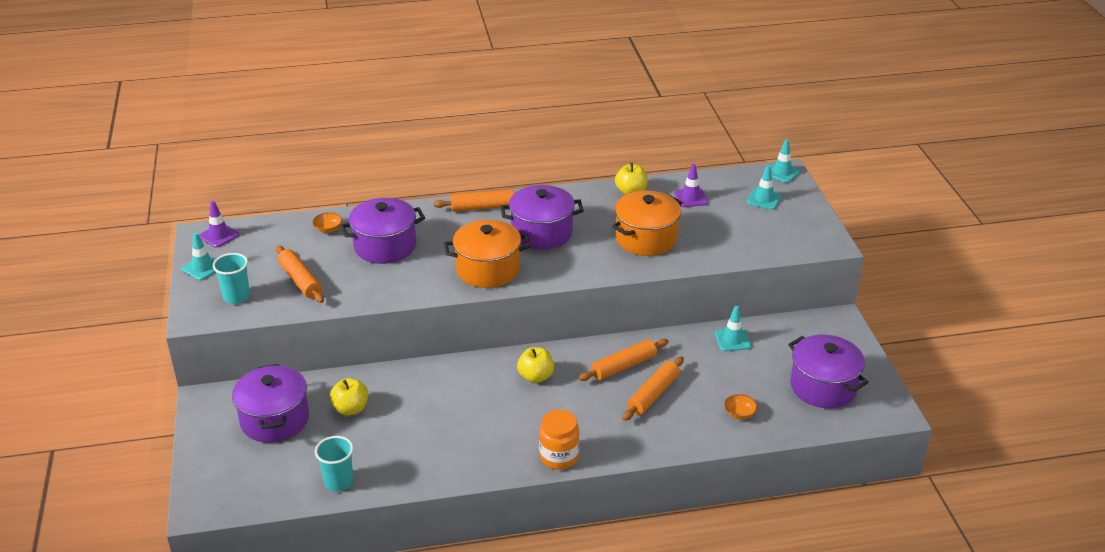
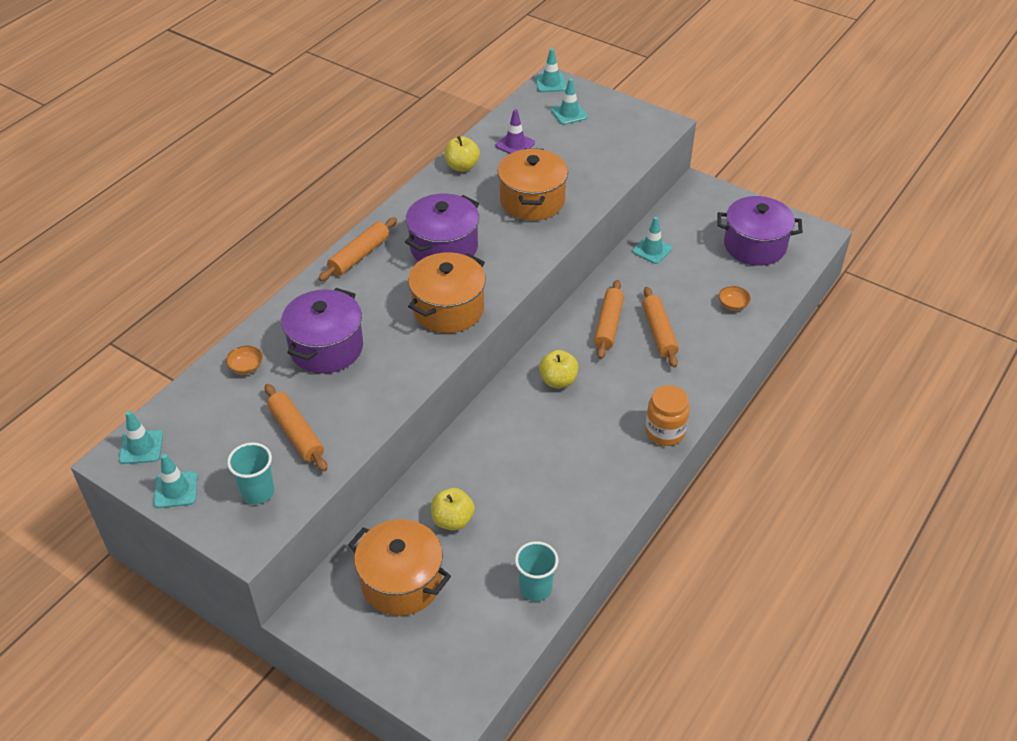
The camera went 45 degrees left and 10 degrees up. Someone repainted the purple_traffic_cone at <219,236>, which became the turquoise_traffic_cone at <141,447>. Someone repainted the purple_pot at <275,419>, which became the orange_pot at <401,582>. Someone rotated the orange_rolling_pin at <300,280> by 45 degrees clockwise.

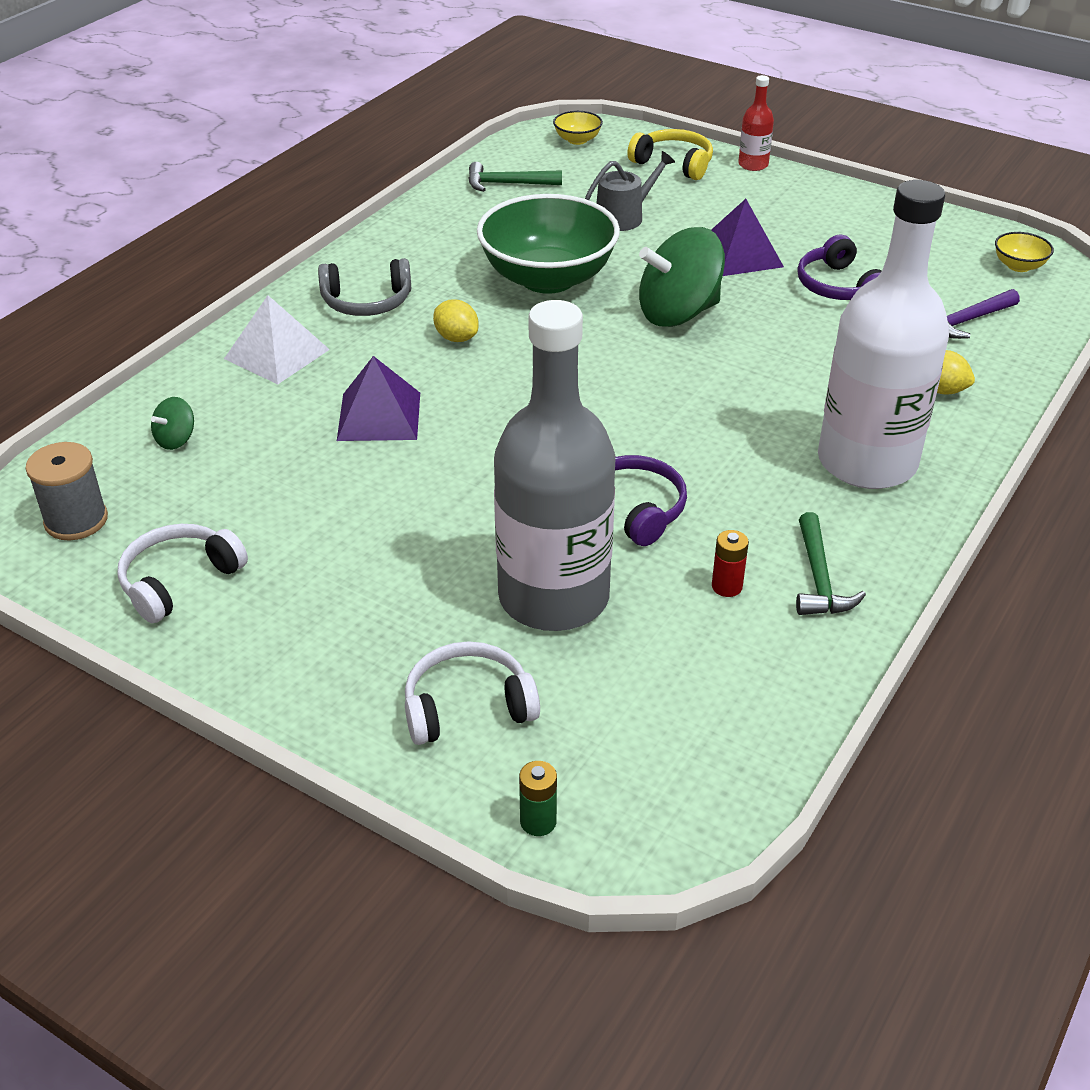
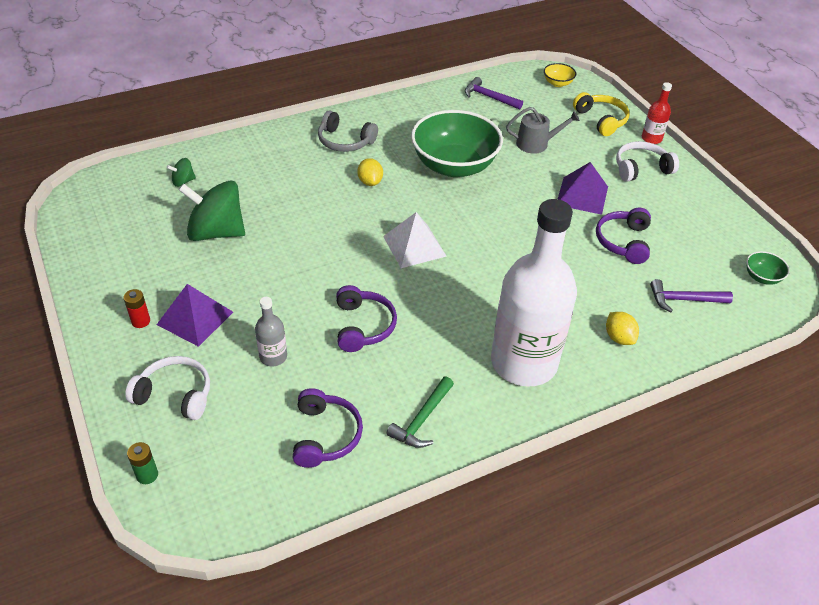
The camera went 30 degrees right and 5 degrees up. Someone took away the grey_spool at <76,520>. Someone carried the white_headphones from <179,581> to <641,168>. Someone carried the white_pyramid from <277,354> to <414,246>. Someone carried the purple_pyramid from <379,416> to <195,318>. Someone repainted the green_hammer at <507,184>, which became the purple_hammer at <489,97>. Someone scaled the grey_bottle at <553,597> by 0.41. Someone carried the green_spinning_top from <678,313> to <216,232>. Someone carried the red_battery from <727,586> to <141,321>. Someone repainted the yellow_bowl at <1019,266>, which became the green_bowl at <762,277>. Someone put down the purple_headphones at <325,435>.

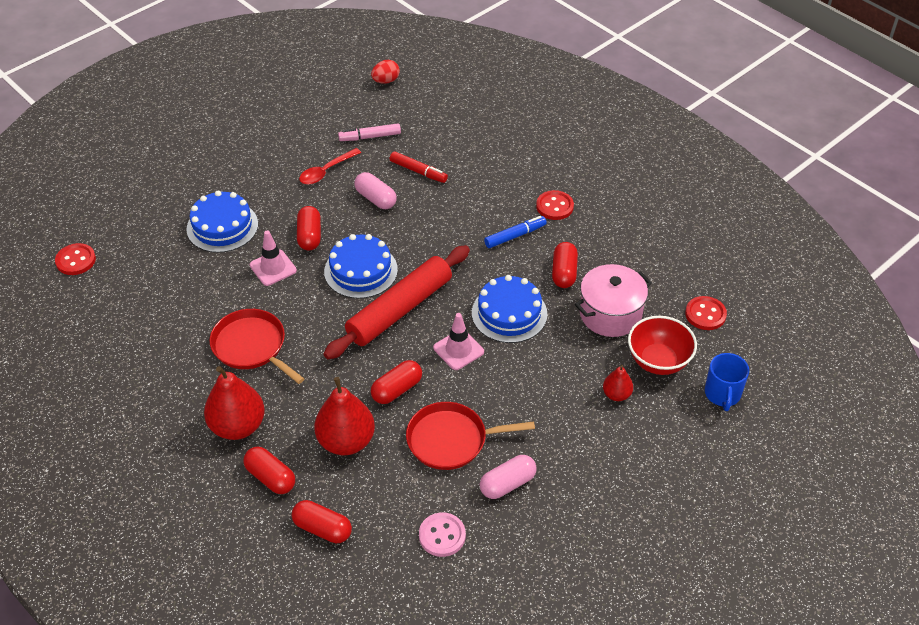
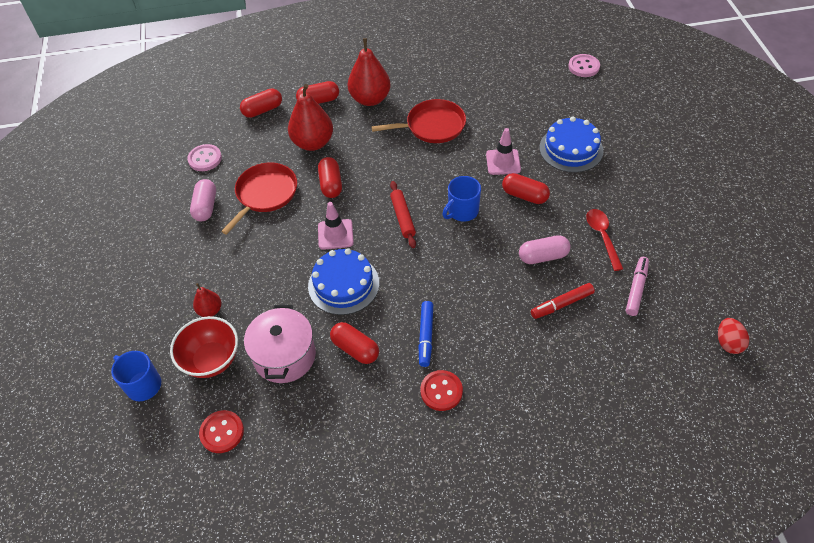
The camera went 125 degrees right and 5 degrees up. Someone repainted the red_button at <76,260>, which became the pink_button at <583,67>. Someone swapped the blue_cake at <361,270> for the blue_mug at <462,211>. Someone scaled the red_rolling_pin at <400,310> by 0.50.

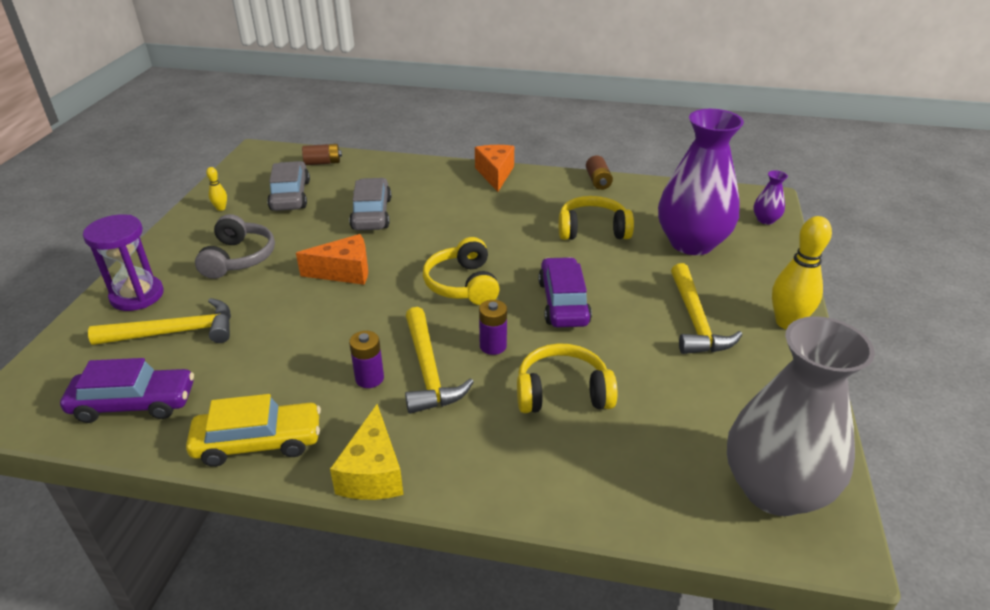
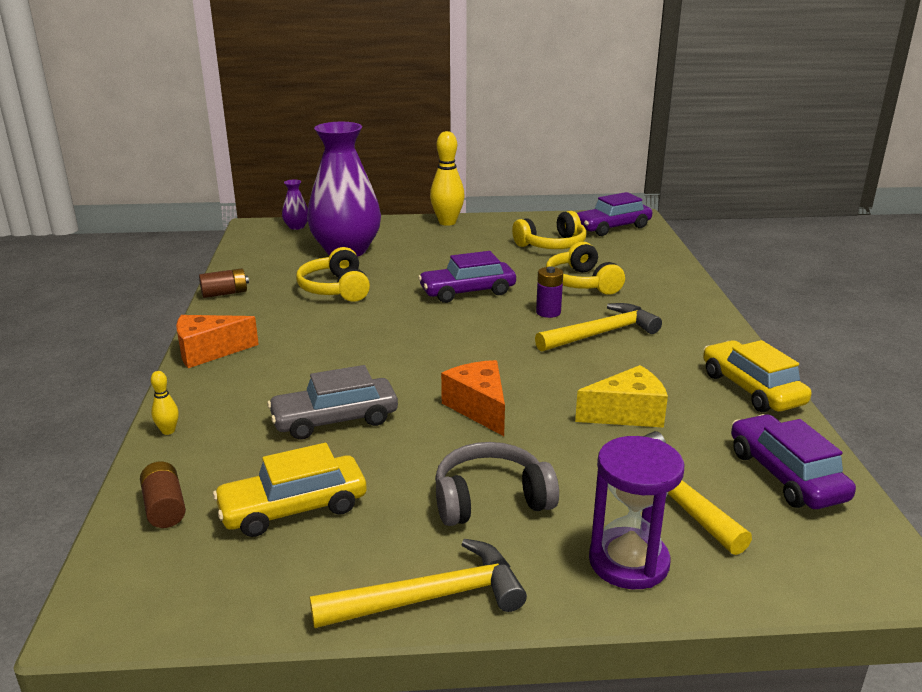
The camera went 105 degrees left and 10 degrees down. Someone carried the yellow_bowling_pin from <221,208> to <168,431>. Someone repainted the grey_car at <290,195>, which became the yellow_car at <293,508>. Someone carried the yellow_cheese from <373,473> to <627,414>. Someone took away the purple_battery at <369,378>. Someone carried the yellow_headphones from <463,284> to <552,245>. Someone carried the yellow_hammer from <695,320> to <430,597>. Someone swapped the grey_vase at <774,489> for the purple_car at <612,227>.

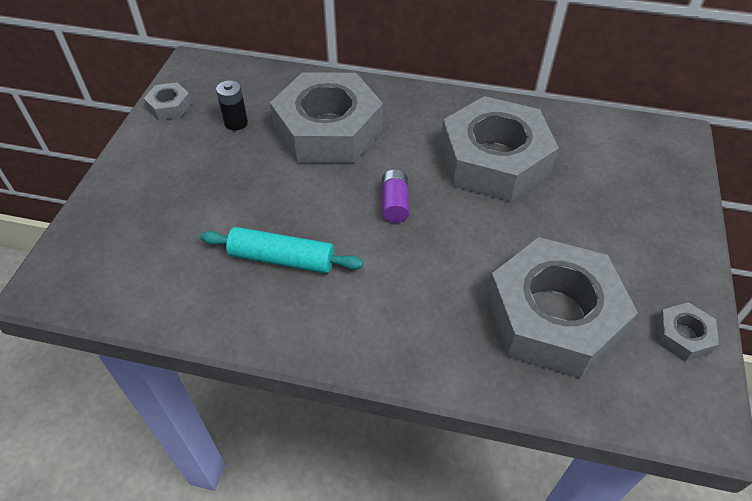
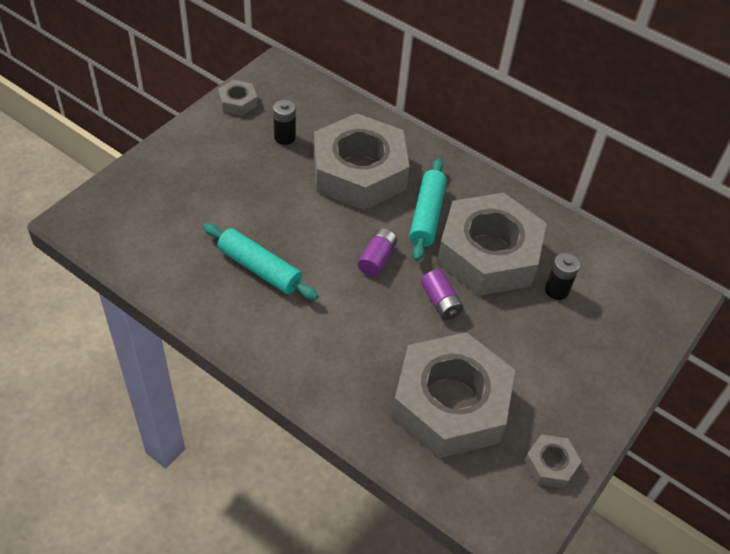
The camera went 20 degrees right and 0 degrees up. Someone put down the turquoise_rolling_pin at <427,215>. Someone put down the purple_battery at <440,302>. Someone put down the black_battery at <556,290>.

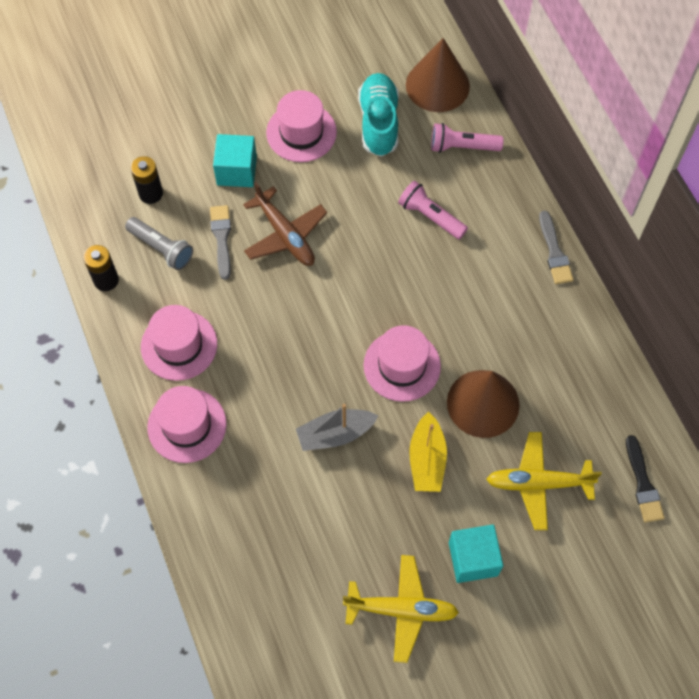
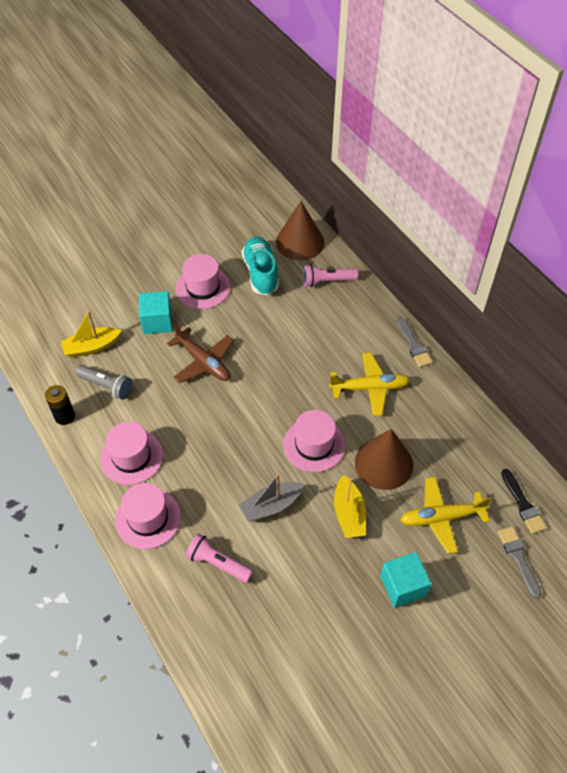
The camera went 10 degrees left and 10 degrees down. Someone swapped the black_battery at <151,193> for the yellow_boat at <92,347>. Someone carried the grey_brush from <222,238> to <518,559>. Someone carried the yellow_plane from <401,610> to <370,388>. Someone carried the pink_flashlight from <430,216> to <218,563>.

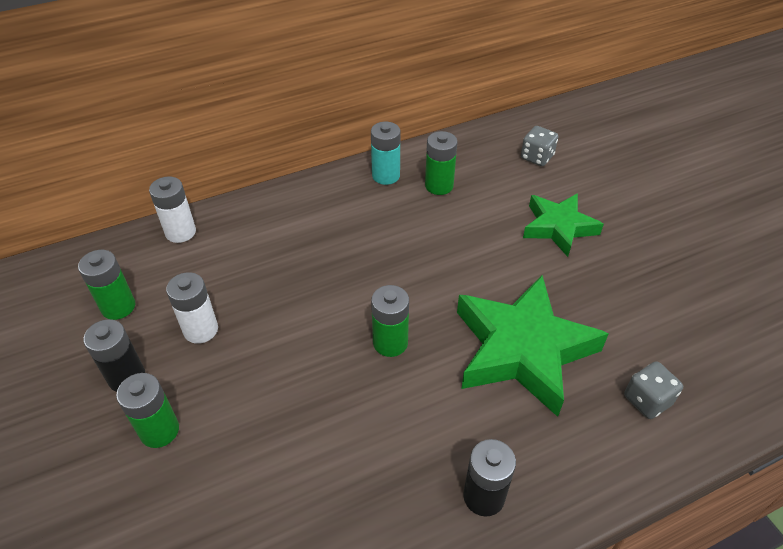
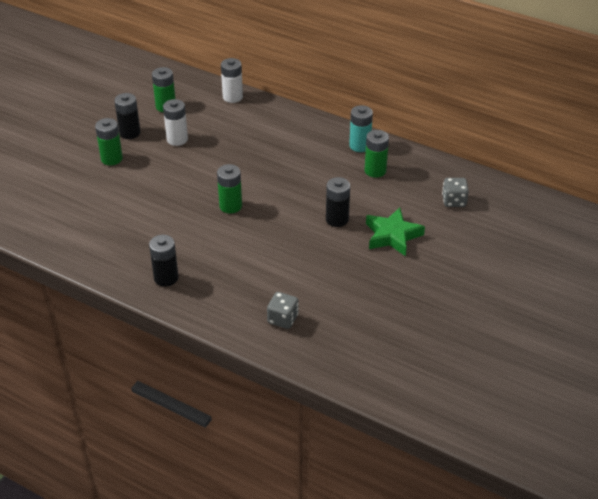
The camera went 55 degrees right and 5 degrees down. Someone took away the green_star at <522,349>. Someone put down the black_battery at <337,219>.

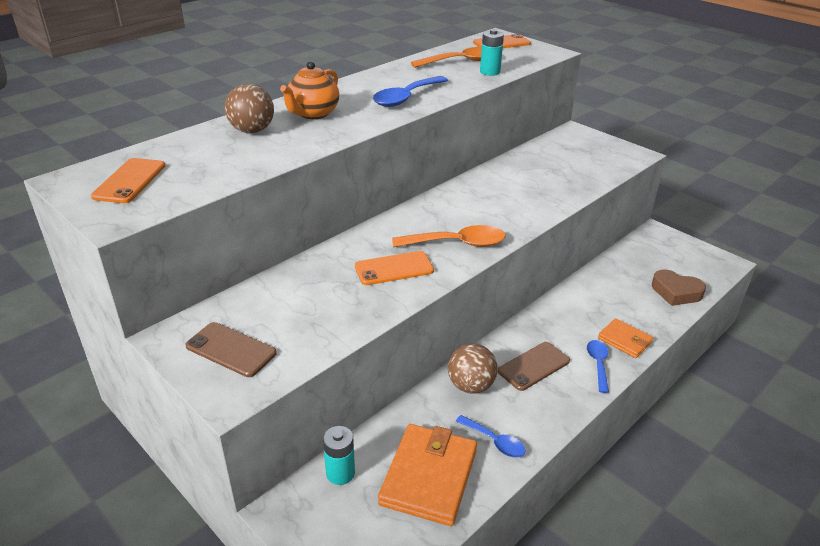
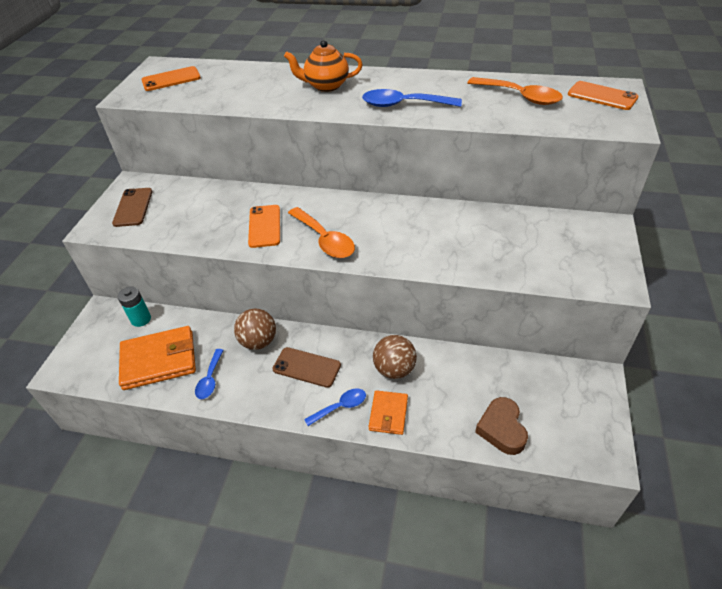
The camera went 60 degrees right and 10 degrees up. Someone carried the brown_ball from <252,131> to <394,369>. Someone rotated the orange_phone at <394,268> by 45 degrees clockwise. Someone took away the turquoise_battery at <490,72>.

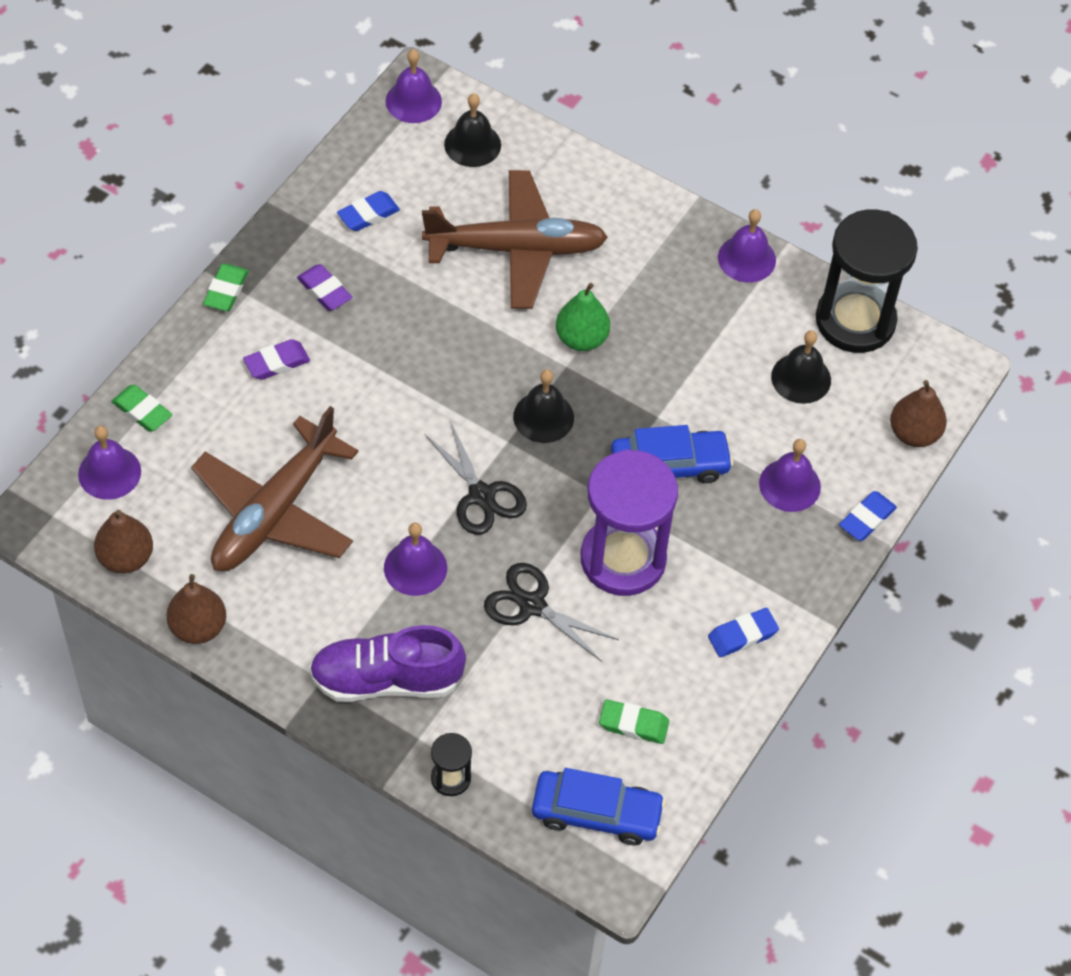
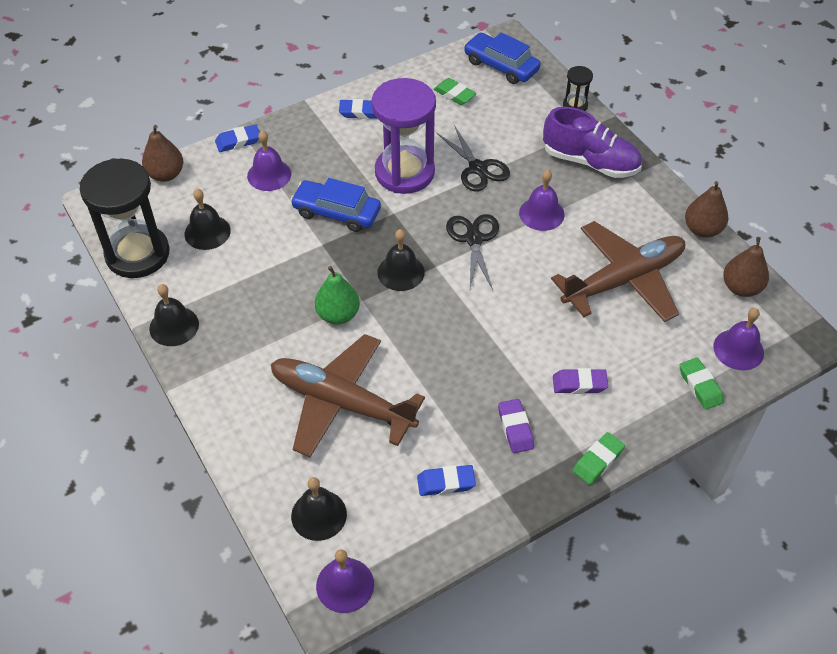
The camera went 150 degrees left and 5 degrees down. Someone repainted the purple_bell at <746,258>, which became the black_bell at <174,326>.

